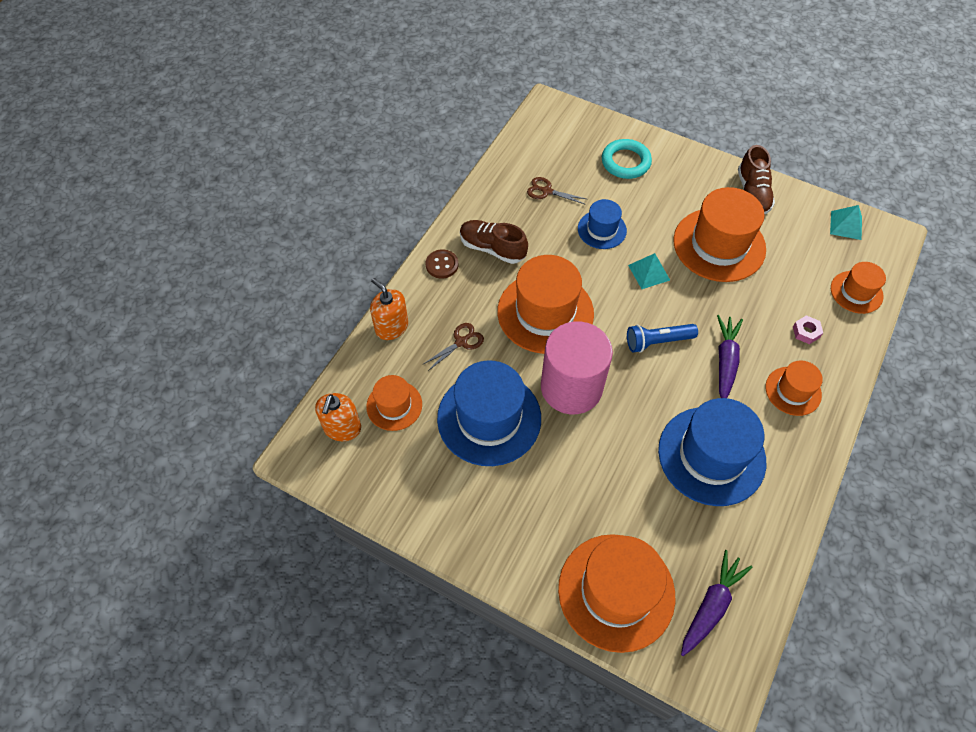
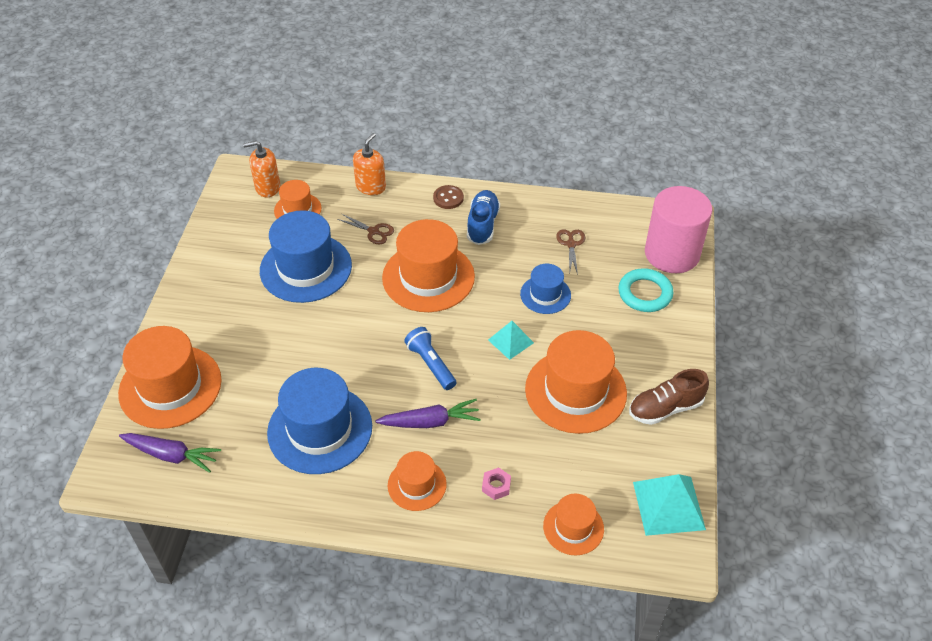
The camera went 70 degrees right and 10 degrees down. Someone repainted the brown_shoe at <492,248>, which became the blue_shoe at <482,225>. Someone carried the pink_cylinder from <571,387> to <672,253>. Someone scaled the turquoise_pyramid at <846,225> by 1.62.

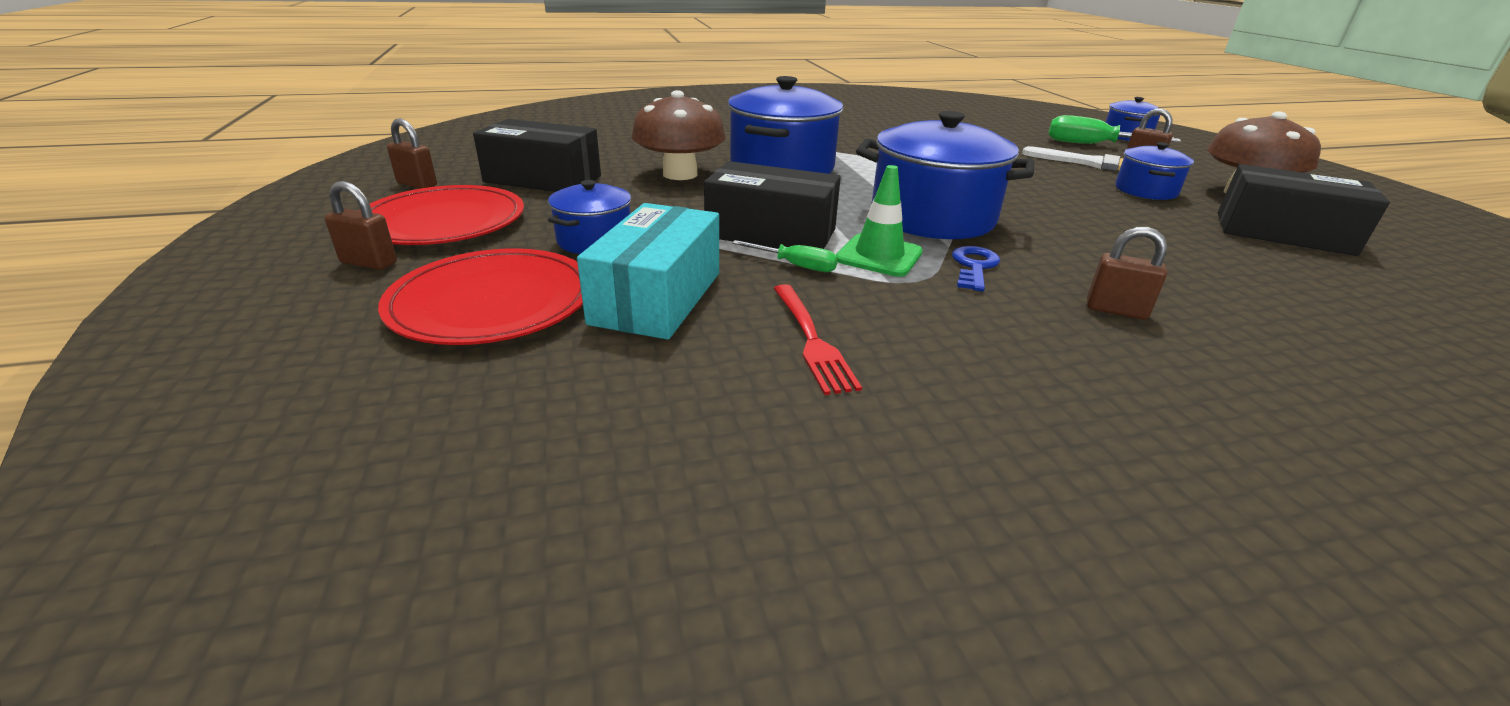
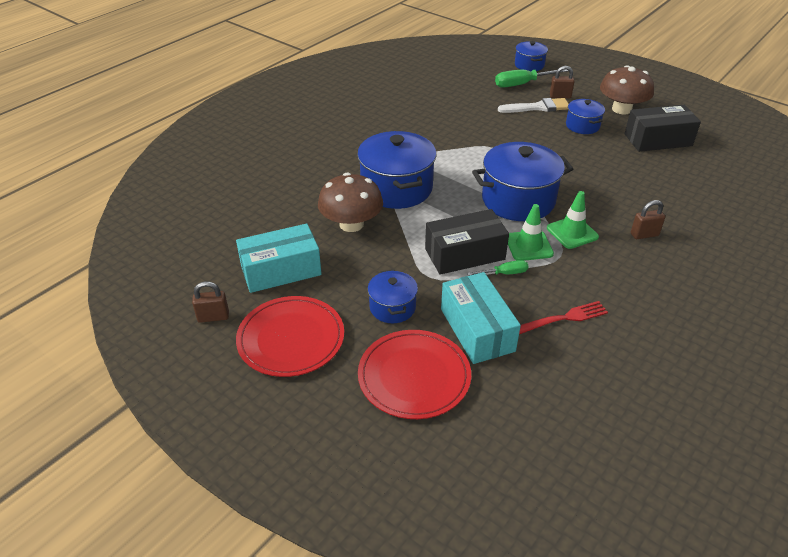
The camera went 35 degrees left and 10 degrees up. Someone took away the brown_padlock at <369,263>. Someone repainted the black_box at <543,179>, which became the turquoise_box at <281,270>. Someone rotated the red_fork at <811,340> by 60 degrees counterclockwise. Someone swapped the blue_key at <974,267> for the green_traffic_cone at <572,232>.

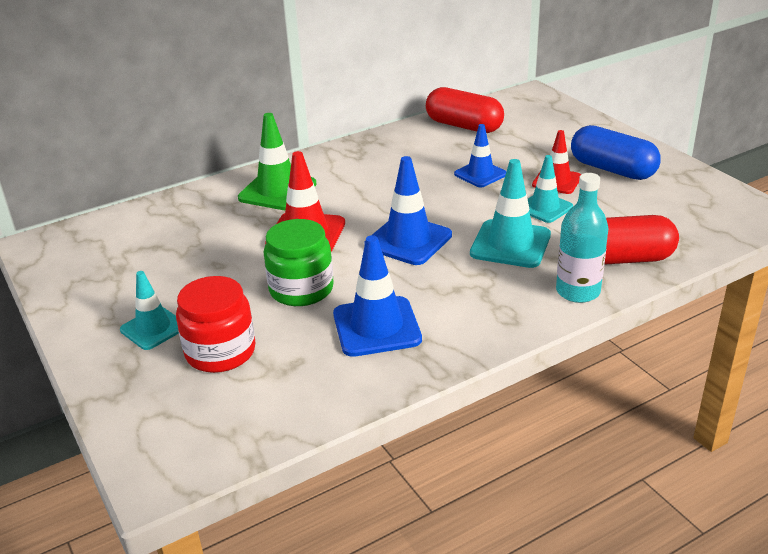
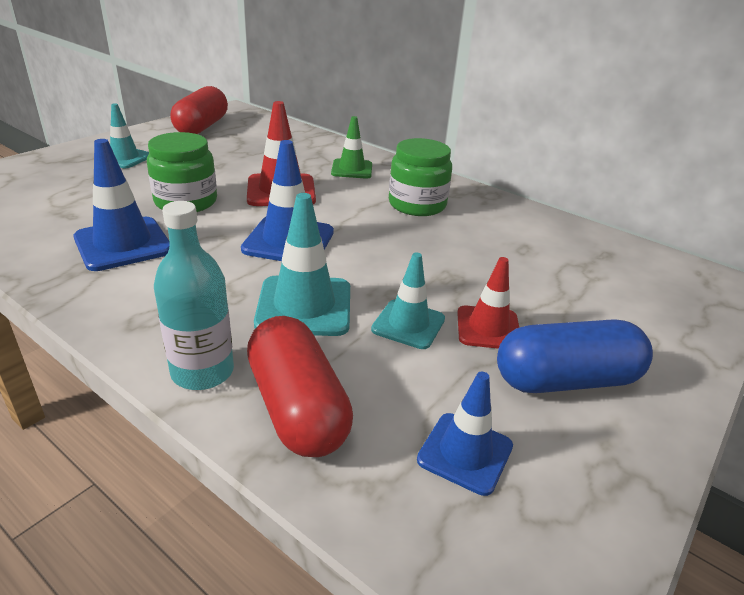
The camera went 65 degrees right and 0 degrees up. Someone took away the red_jar at <220,352>. Someone scaled the green_traffic_cone at <277,191> by 0.66. Someone carried the red_capsule from <464,126> to <202,127>. Someone carried the blue_traffic_cone from <480,174> to <465,453>. Someone rotated the blue_capsule at <612,169> by 60 degrees clockwise. Someone put down the green_jar at <417,204>.

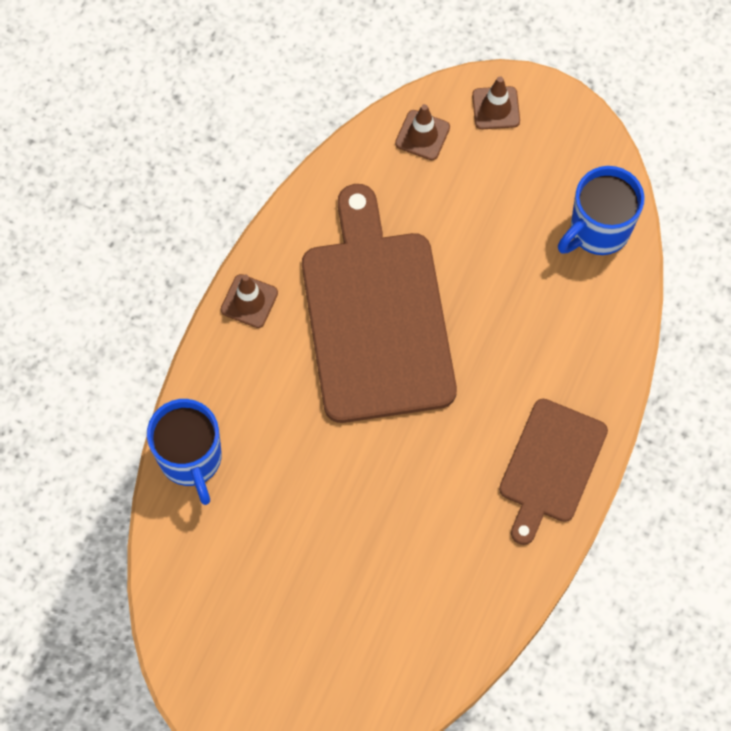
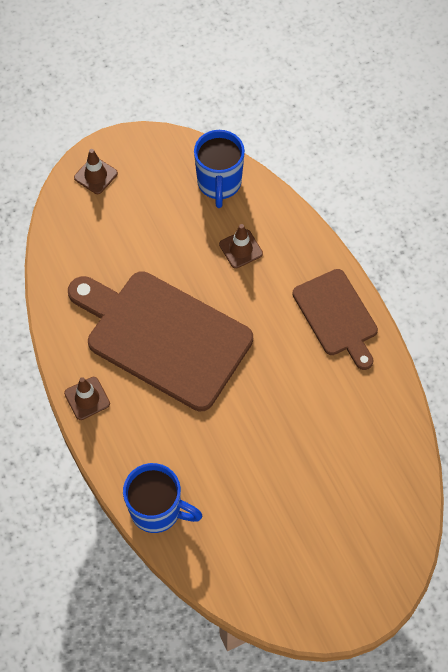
The camera went 50 degrees left and 5 degrees down. Someone carried the brown_traffic_cone from <422,135> to <241,249>.

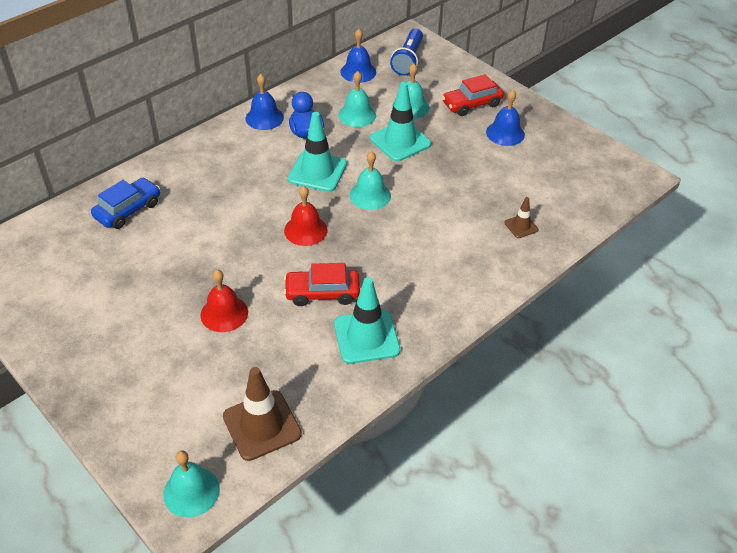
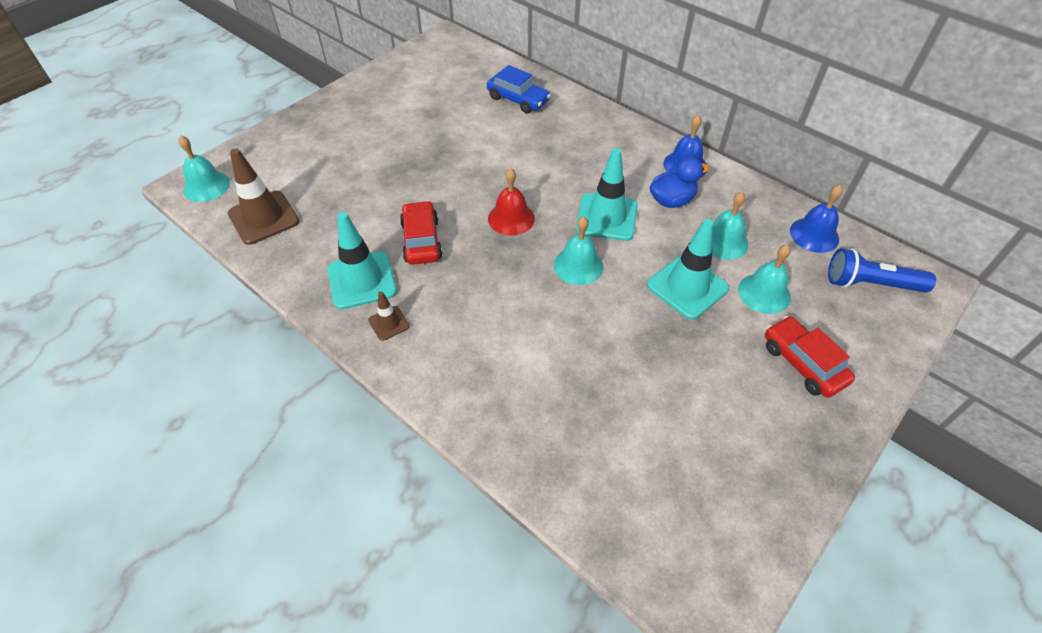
The camera went 85 degrees right and 5 degrees up. Someone took away the red_bell at <224,313>. Someone took away the blue_bell at <505,133>. Someone carried the brown_traffic_cone from <521,226> to <389,323>.

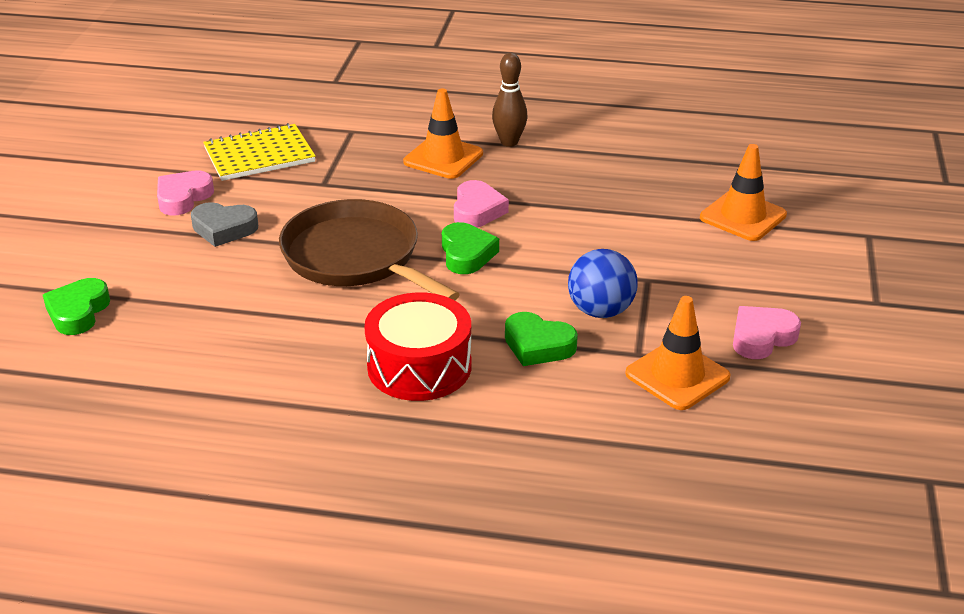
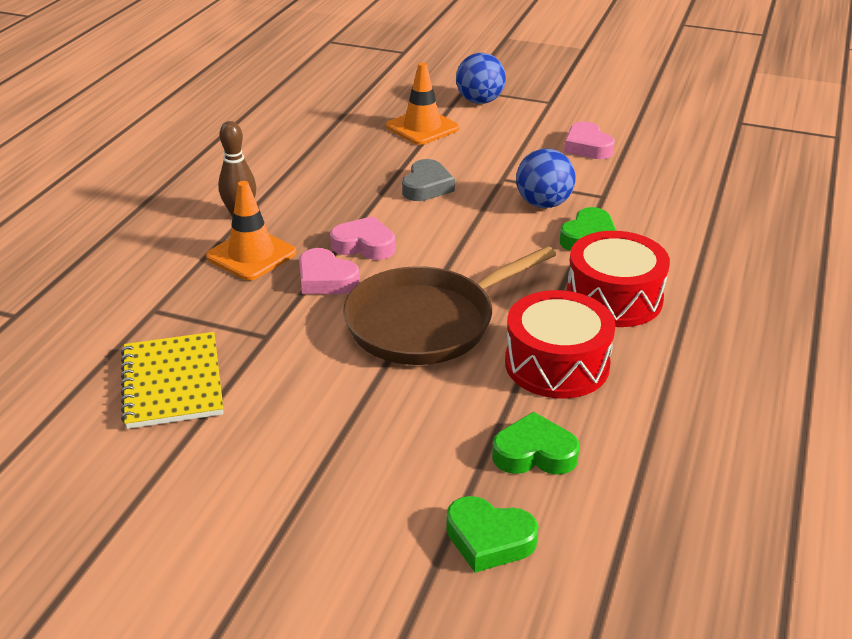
The camera went 80 degrees left and 0 degrees up. Someone carried the pink_heart from <183,198> to <326,279>. Someone carried the grey_heart from <224,229> to <426,186>. Someone carried the green_heart from <466,254> to <534,453>. Someone took away the orange_traffic_cone at <677,375>. Someone put down the blue_ball at <480,101>. Someone put down the red_drum at <557,364>.

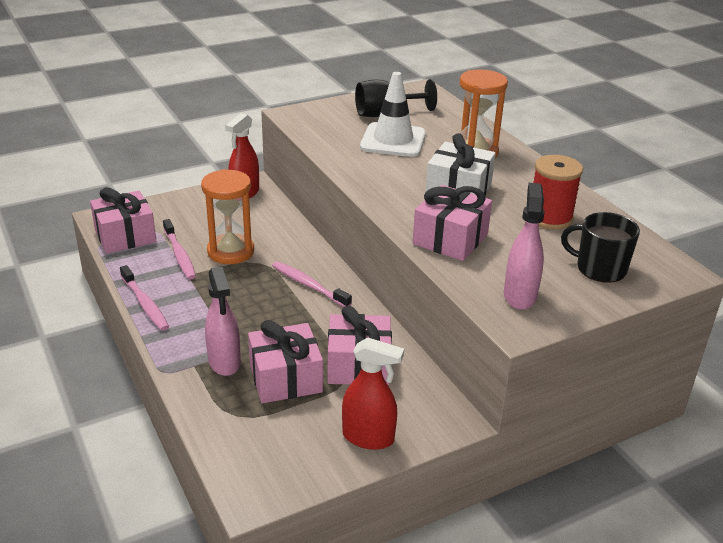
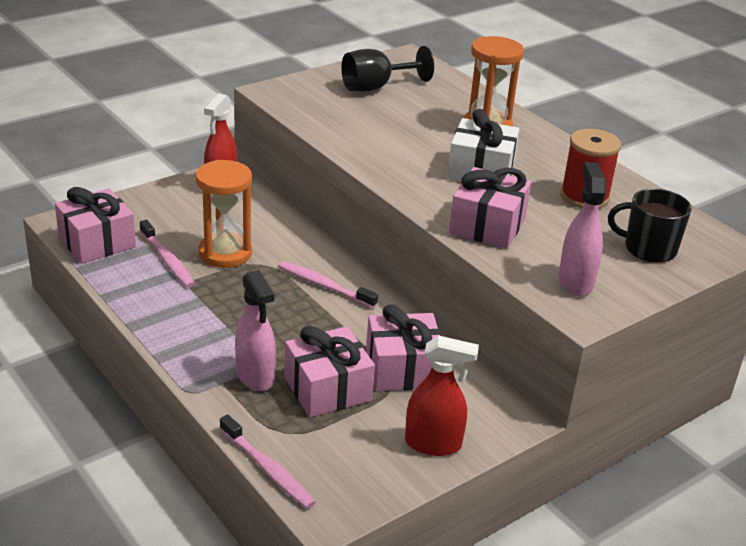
The camera went 10 degrees left and 0 degrees up. Someone carried the pink_toothbrush from <145,304> to <268,469>. Someone took away the white_traffic_cone at <393,140>.

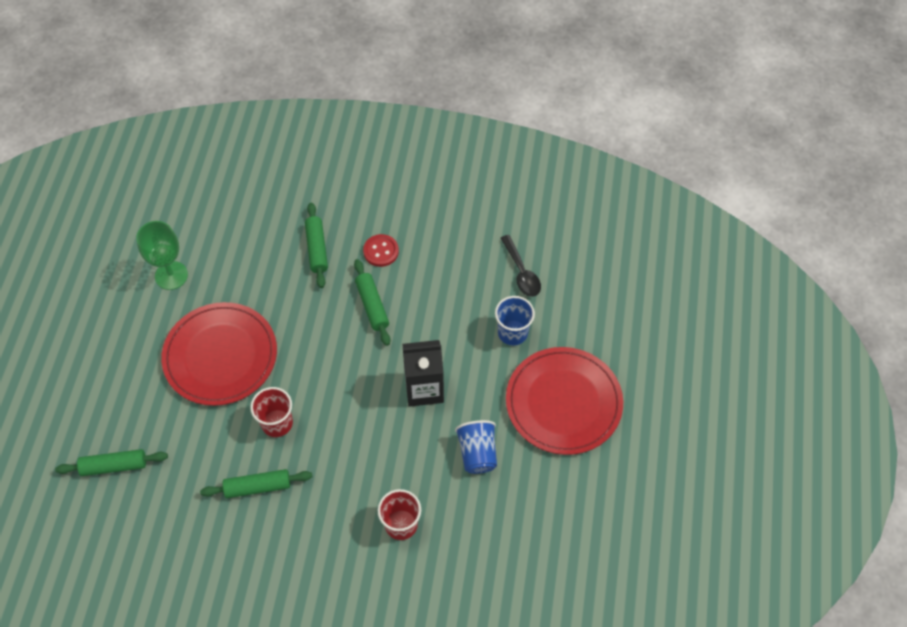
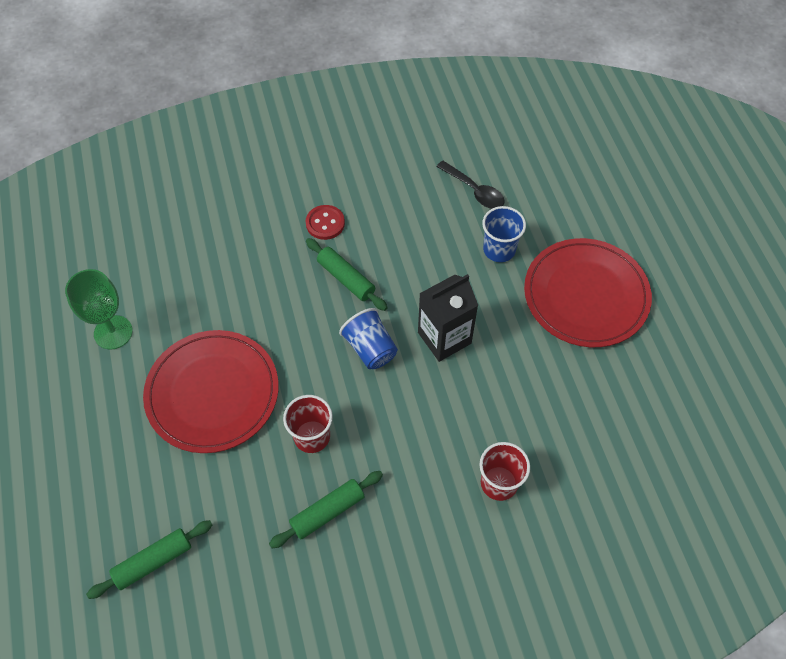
The camera went 25 degrees left and 0 degrees up. Someone took away the green_rolling_pin at <317,249>. Someone carried the blue_cup from <477,453> to <370,348>.

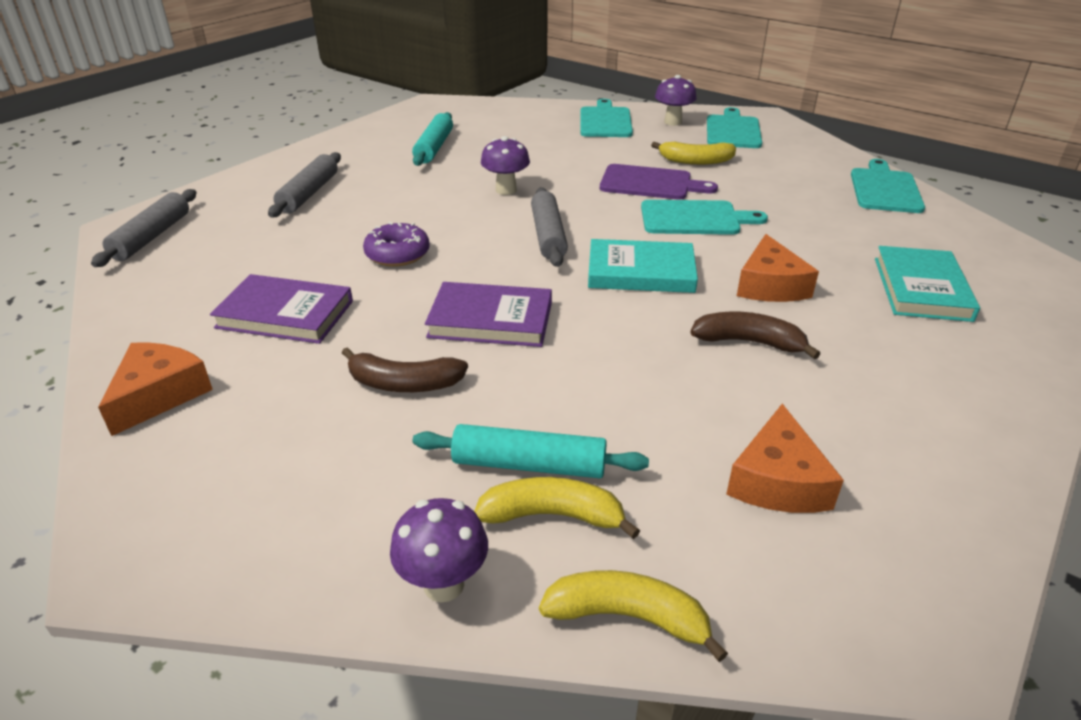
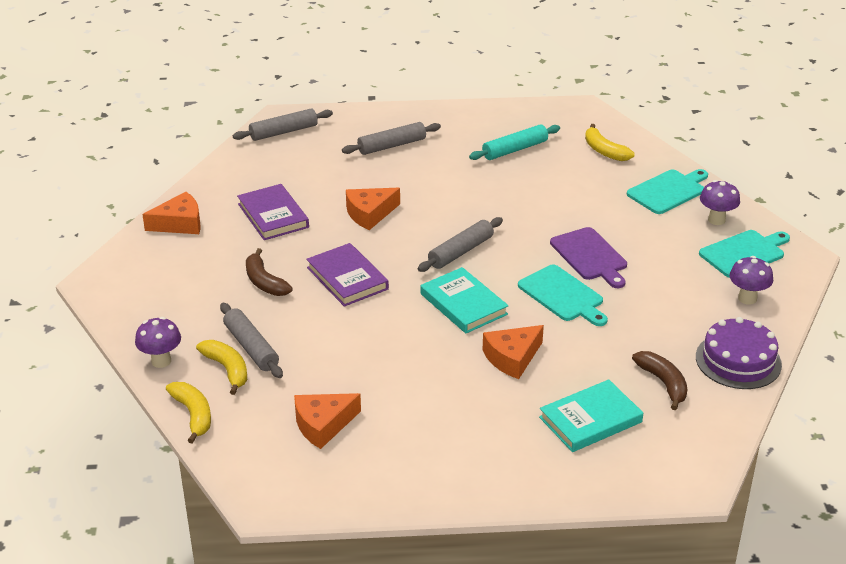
The camera went 50 degrees right and 0 degrees up. Someone swapped the purple_donut at <397,254> for the orange_cheese at <370,214>. Someone repainted the turquoise_rolling_pin at <529,465>, which became the grey_rolling_pin at <251,347>. Someone carried the purple_mushroom from <506,190> to <747,298>. Someone carried the yellow_banana from <695,161> to <604,151>. Someone carried the brown_banana from <749,342> to <663,383>. Someone swapped the turquoise_cutting_board at <885,189> for the purple_cake at <738,360>.

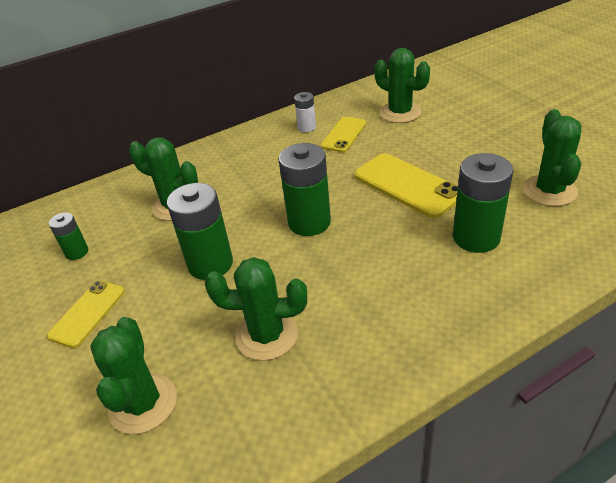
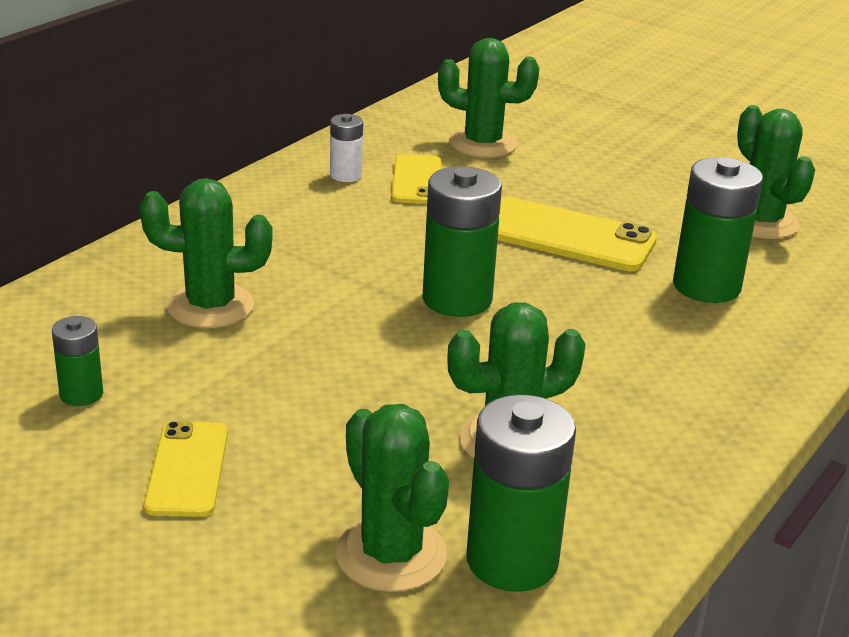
The camera went 30 degrees left and 10 degrees down. Someone carried the green_battery from <210,264> to <512,560>.

